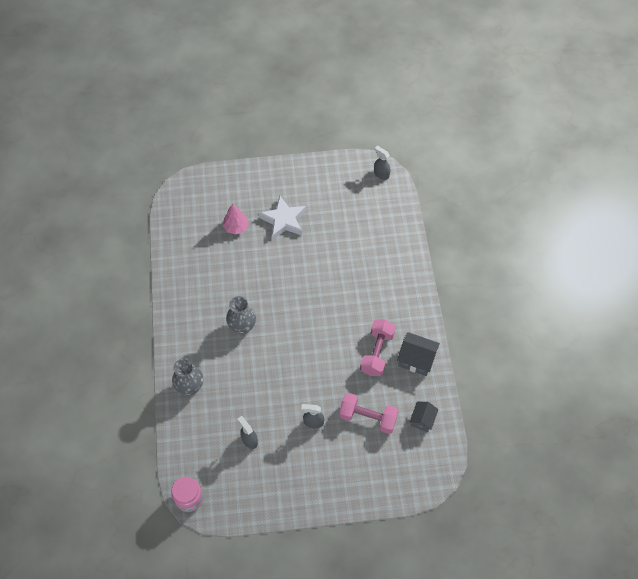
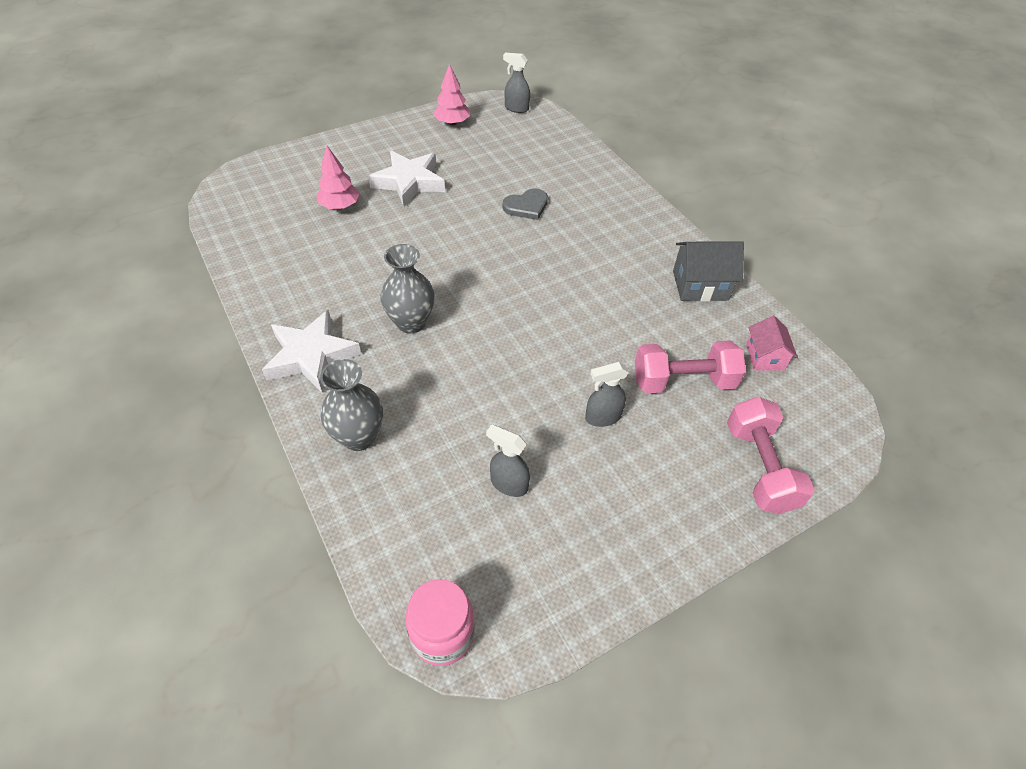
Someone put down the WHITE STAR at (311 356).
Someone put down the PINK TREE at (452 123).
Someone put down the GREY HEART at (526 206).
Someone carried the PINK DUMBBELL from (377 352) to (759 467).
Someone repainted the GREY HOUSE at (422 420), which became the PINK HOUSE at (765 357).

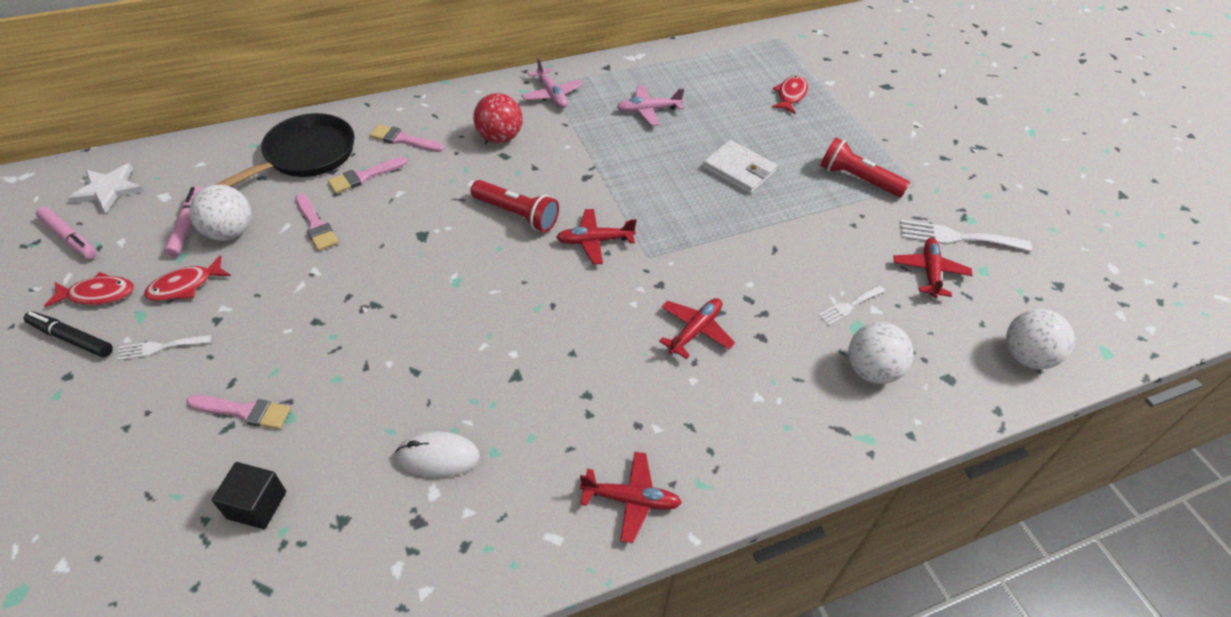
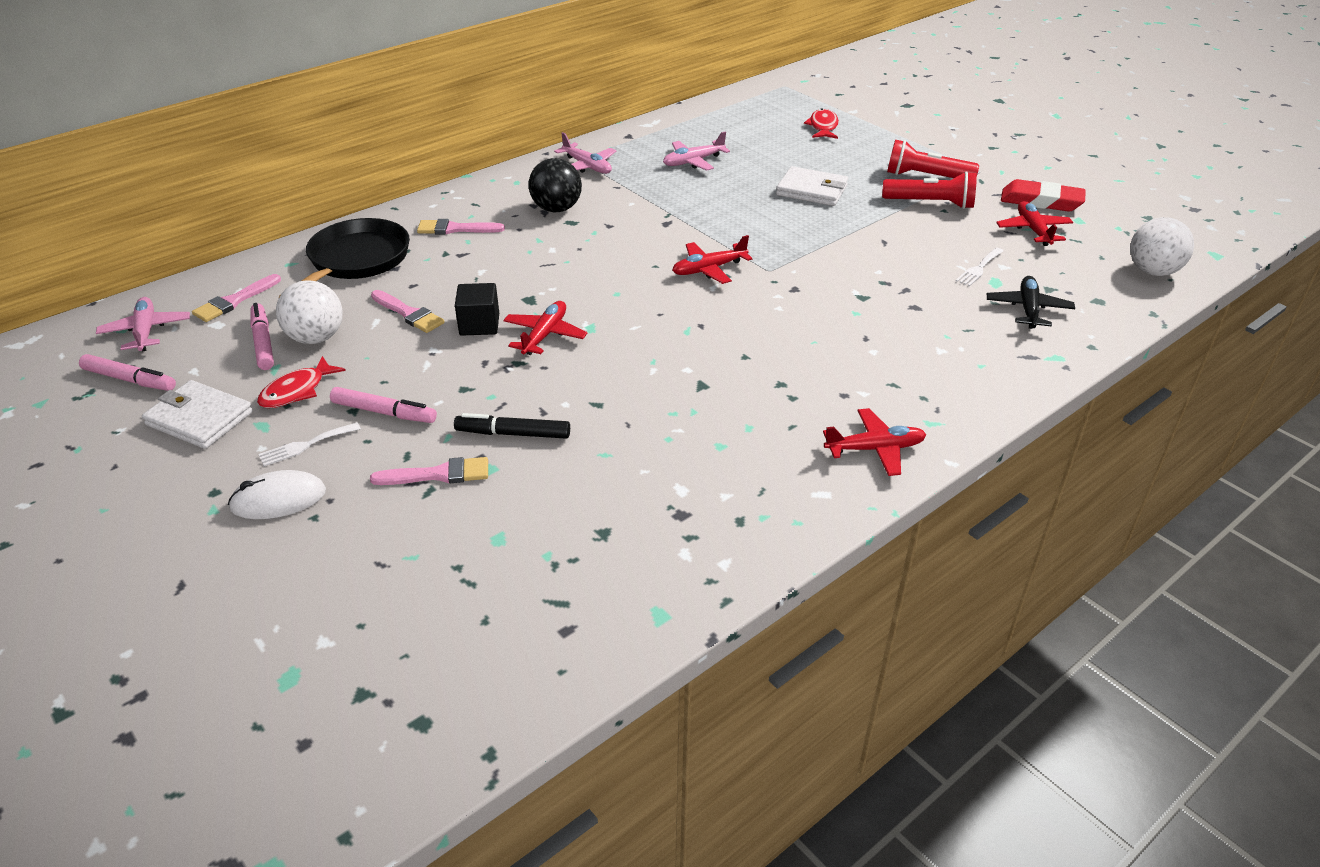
Someone swapped the WHITE STAR at (108 190) for the PINK PLANE at (146 331).
Someone swapped the RED FISH at (98 294) for the WHITE WALLET at (199 418).
Someone carried the PINK BRUSH from (364 176) to (234 301).
Someone carried the WHITE MOUSE from (438 456) to (278 499).
Someone put down the PINK MARKER at (384 412).
Someone carried the BLACK MARKER from (71 338) to (513 433).
Someone carried the BLACK CUBE from (257 505) to (479 325).
Someone carried the RED PLANE from (695 331) to (545 335).
Someone repainted the RED BALL at (499 137), which became the BLACK BALL at (556 209).
Someone carried the RED FLASHLIGHT from (517 214) to (931 203).
Someone swapped the WHITE BALL at (871 370) for the BLACK PLANE at (1028 309).
Someone swapped the WHITE FORK at (957 237) for the RED ERASER at (1041 201).

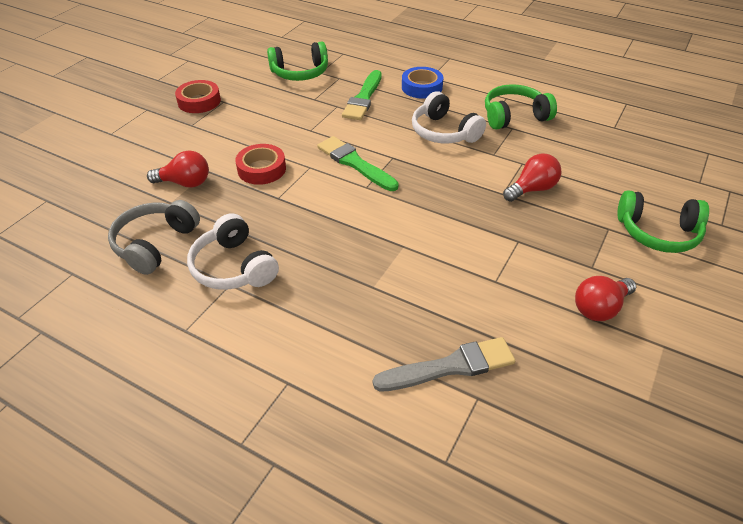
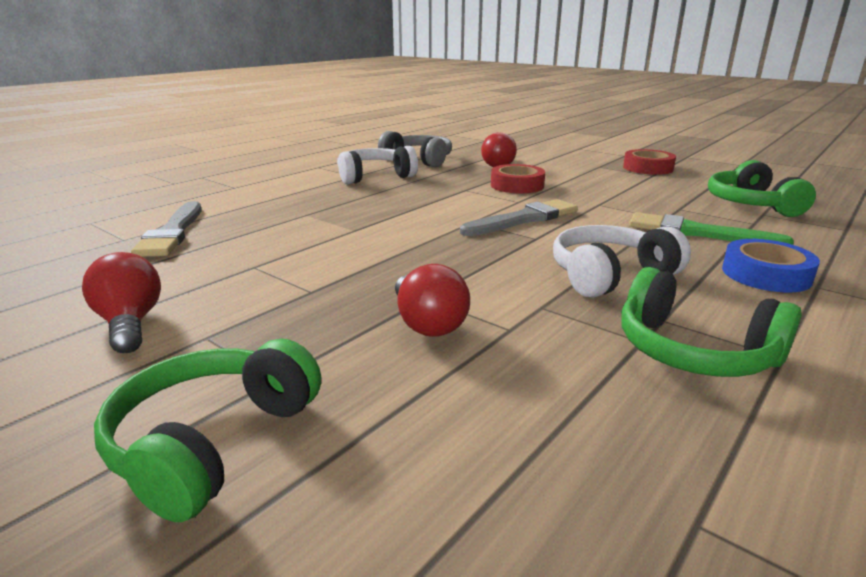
Someone repainted the GREEN BRUSH at (354 163), which became the GREY BRUSH at (524 219).
Someone rotated the GREEN HEADPHONES at (514 116) by 135 degrees clockwise.

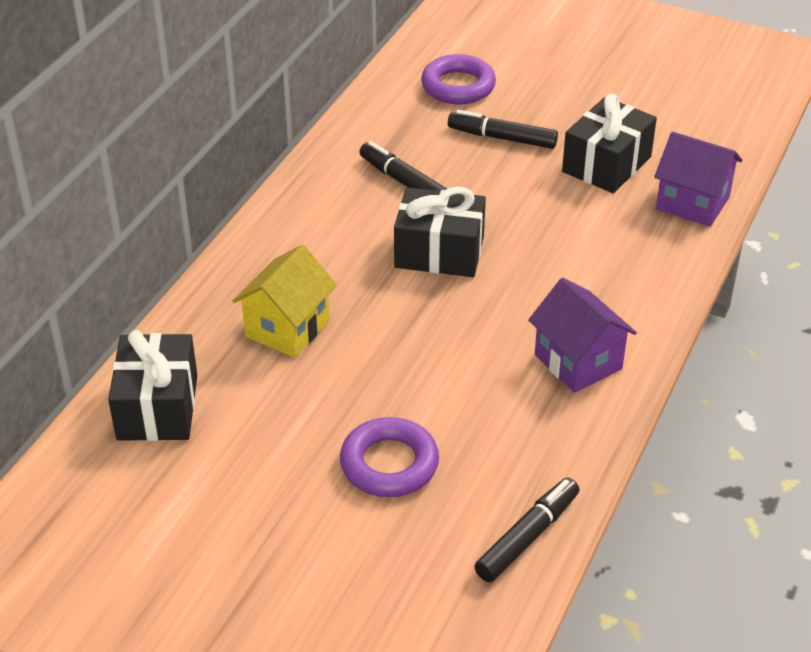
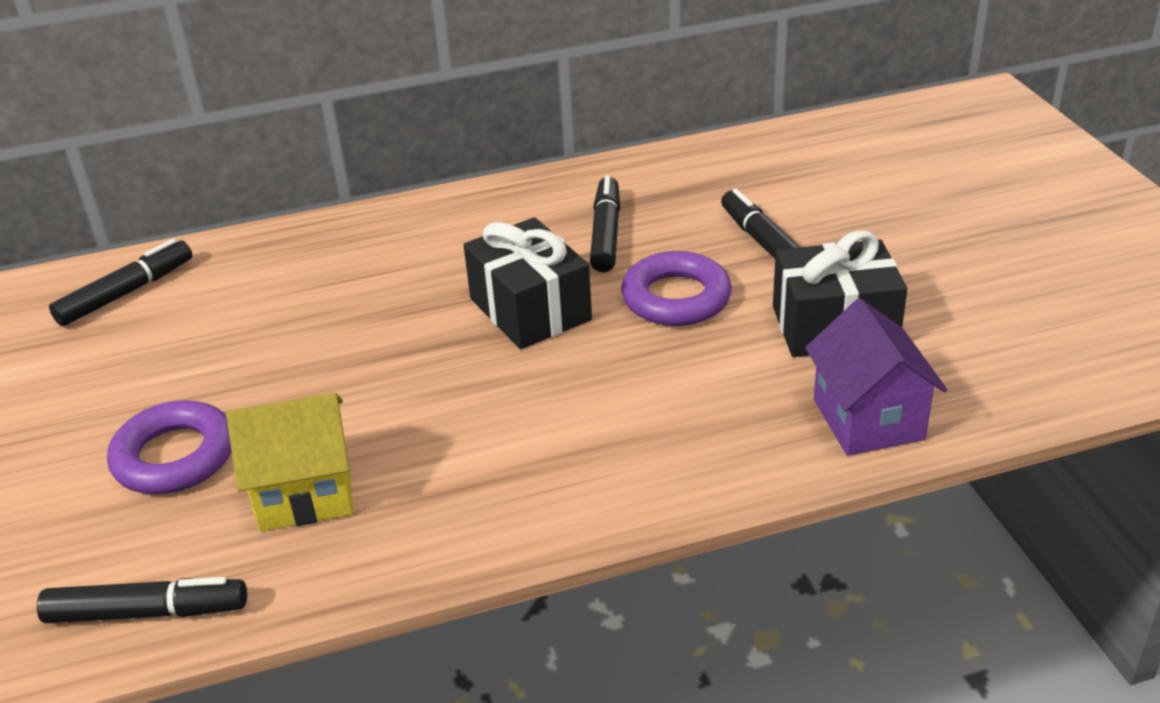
Someone swapped the BLACK GIFT at (157 407) for the BLACK MARKER at (126 293).
Someone carried the YELLOW HOUSE from (287 328) to (305 493).
Someone carried the PURPLE RING from (458 86) to (676 298).
Someone took away the PURPLE HOUSE at (578 362).

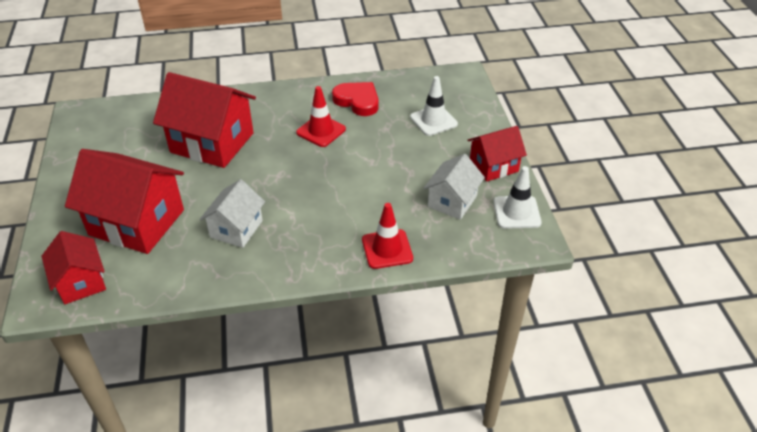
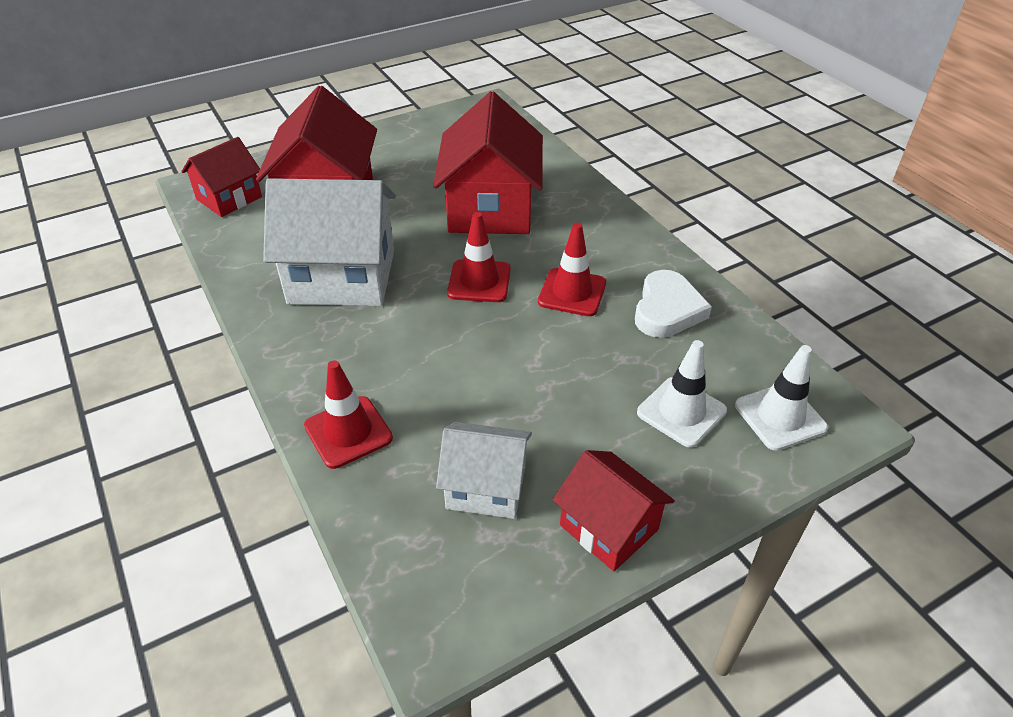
Someone scaled the WHITE HOUSE at (236 229) by 1.74.
Someone put down the RED TRAFFIC CONE at (479 281).
Someone repainted the RED HEART at (357 101), which became the WHITE HEART at (667 310).
Someone carried the WHITE TRAFFIC CONE from (516 212) to (780 417).

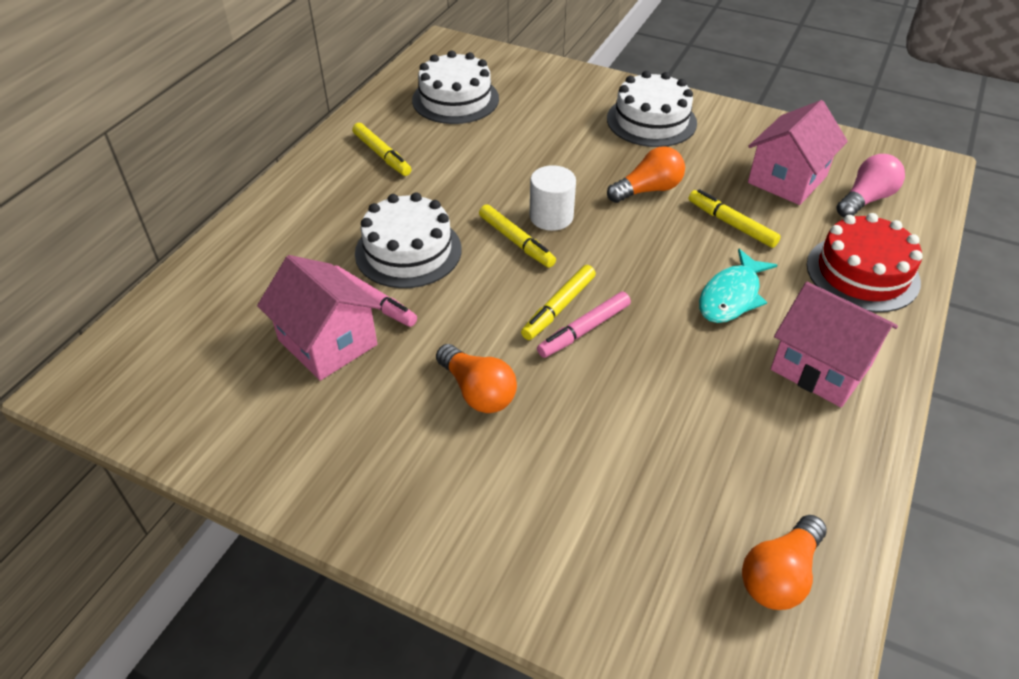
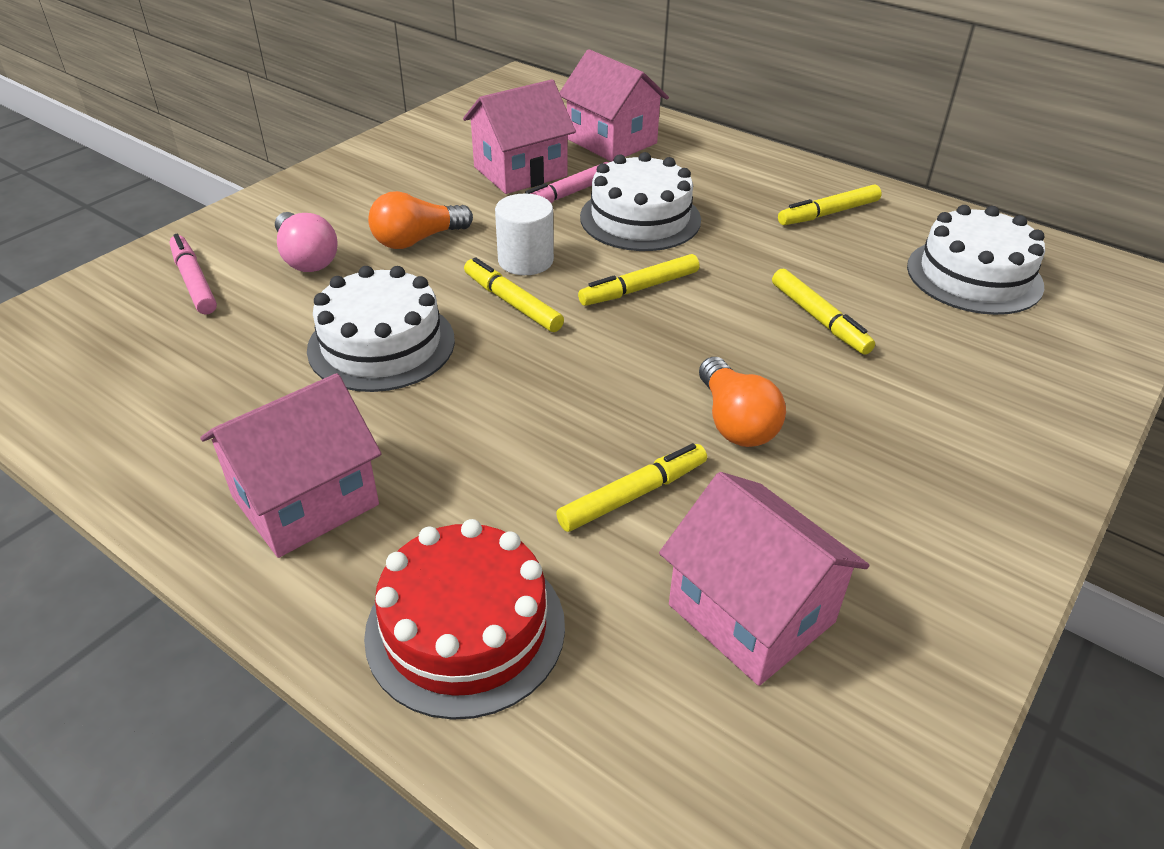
Someone carried the PINK MARKER from (584 330) to (194 282).
Someone carried the PINK LIGHT BULB from (866 199) to (306 258).
Someone carried the WHITE CAKE from (651 121) to (381 344).
Someone carried the WHITE CYLINDER from (551 217) to (525 260).
Someone put down the PINK HOUSE at (611 141).
Someone put down the YELLOW MARKER at (819 319).
Someone took away the TURQUOISE FISH at (731 296).
Someone took away the ORANGE LIGHT BULB at (779 575).

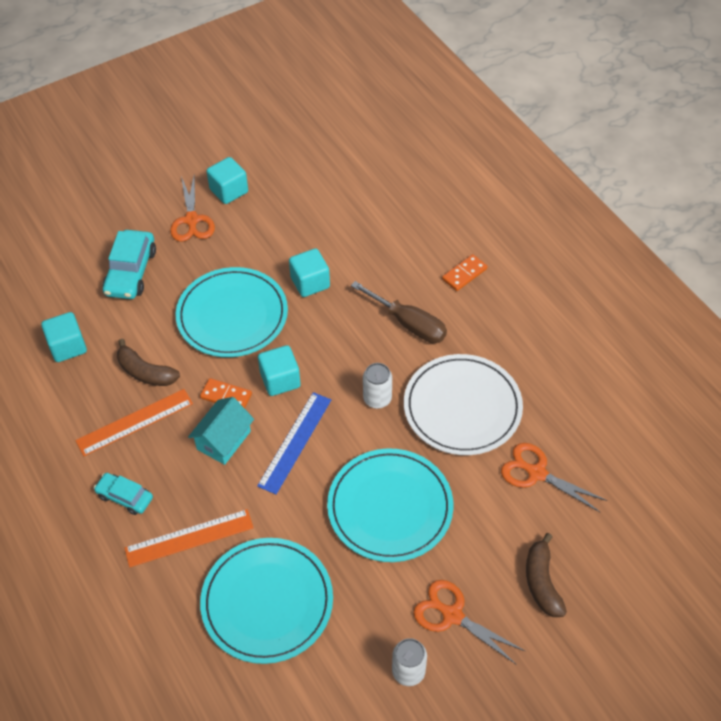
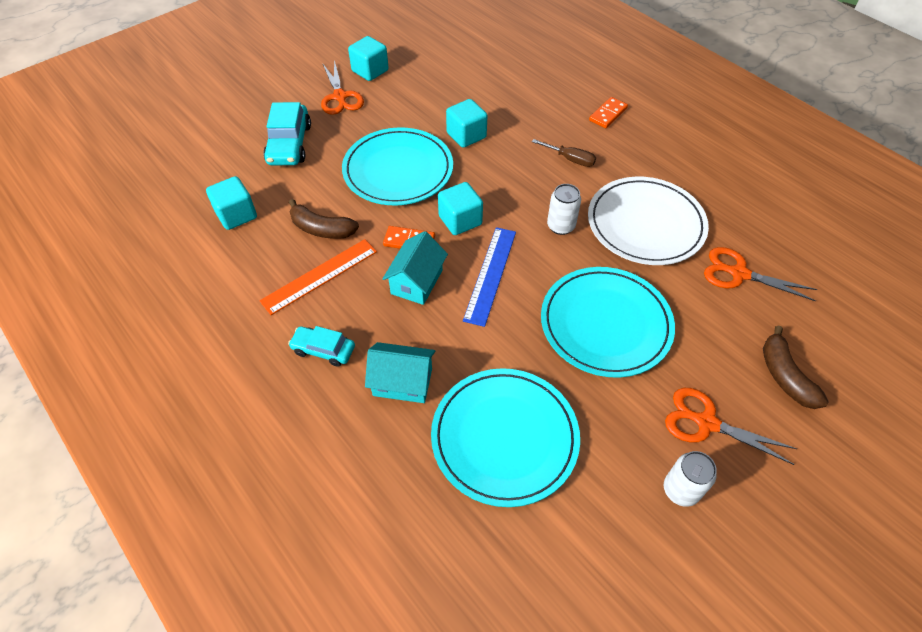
Someone swapped the ORANGE RULER at (189 538) for the TURQUOISE HOUSE at (402 382).
Someone scaled the BROWN SCREWDRIVER at (408 324) by 0.62.

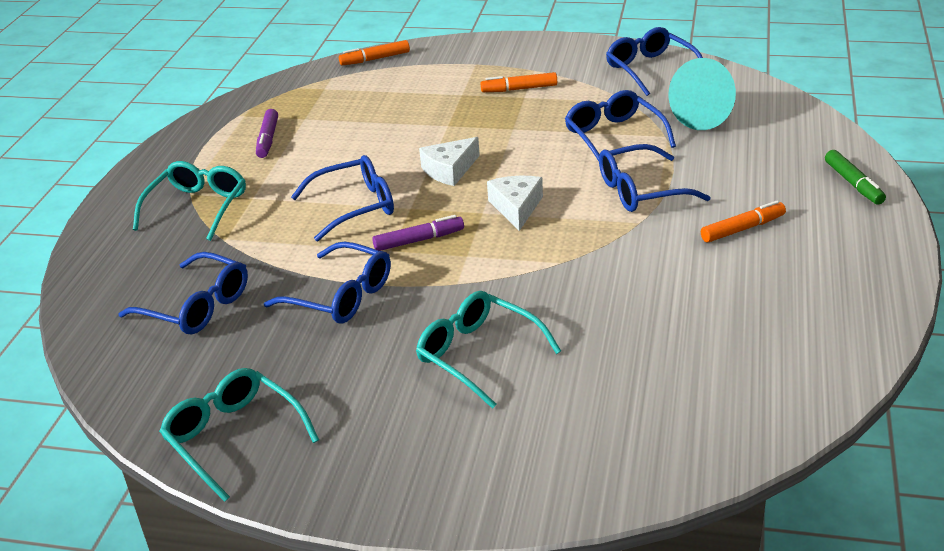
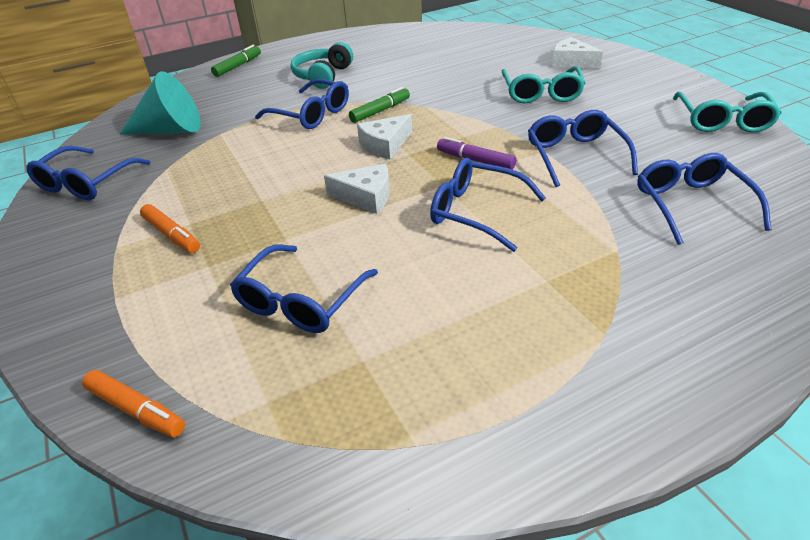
Someone carried the BLUE GLASSES from (613 136) to (300 301).
Someone swapped the ORANGE MARKER at (743 229) for the TURQUOISE HEADPHONES at (323 76).
Someone put down the GREEN MARKER at (380 111).
Someone put down the WHITE CHEESE at (571 62).
Someone took away the TURQUOISE GLASSES at (198 207).
Someone took away the PURPLE MARKER at (268 139).

